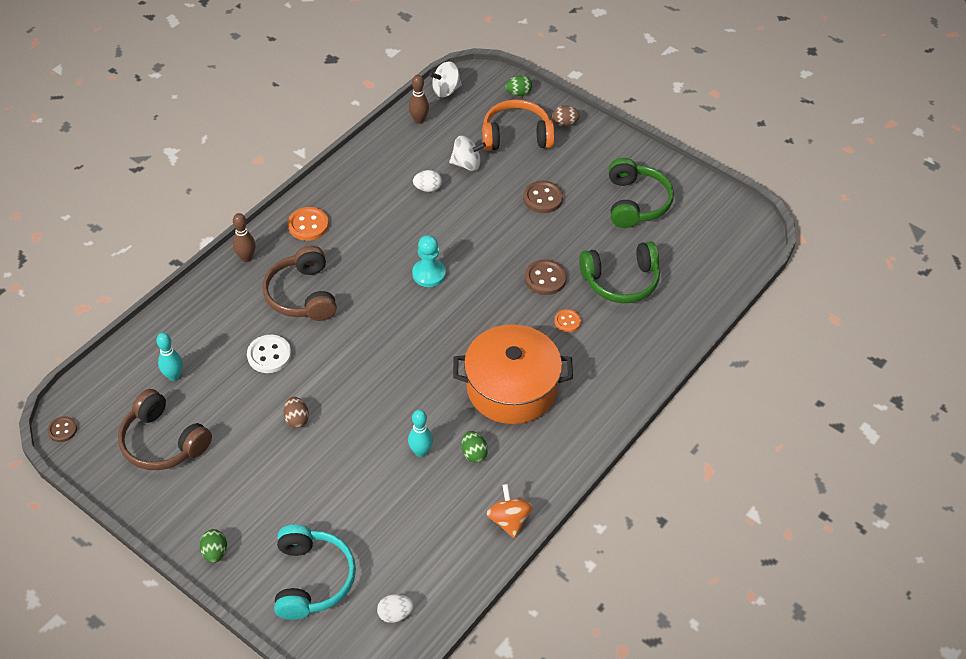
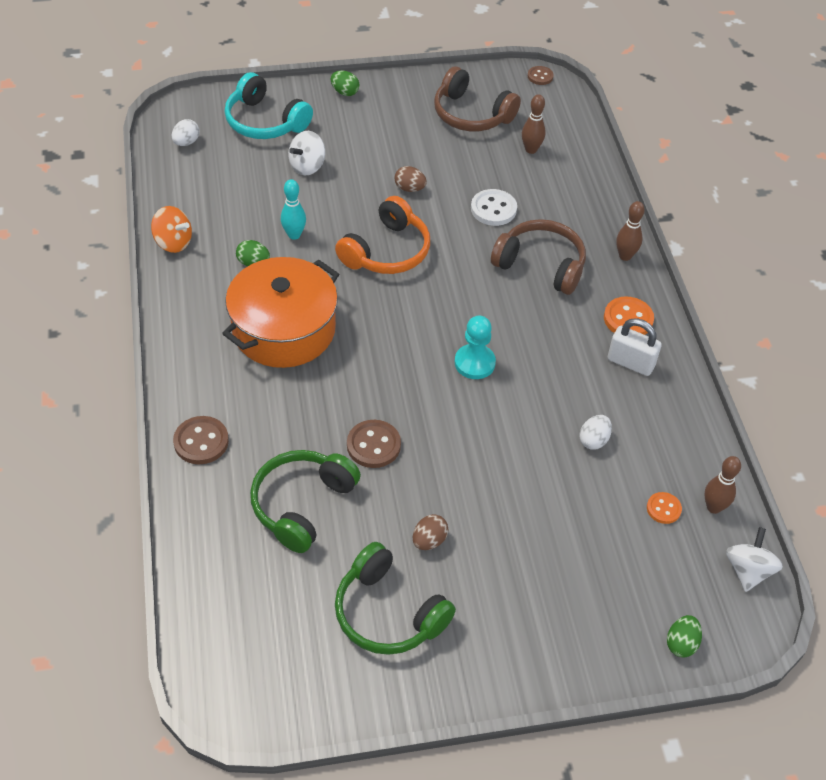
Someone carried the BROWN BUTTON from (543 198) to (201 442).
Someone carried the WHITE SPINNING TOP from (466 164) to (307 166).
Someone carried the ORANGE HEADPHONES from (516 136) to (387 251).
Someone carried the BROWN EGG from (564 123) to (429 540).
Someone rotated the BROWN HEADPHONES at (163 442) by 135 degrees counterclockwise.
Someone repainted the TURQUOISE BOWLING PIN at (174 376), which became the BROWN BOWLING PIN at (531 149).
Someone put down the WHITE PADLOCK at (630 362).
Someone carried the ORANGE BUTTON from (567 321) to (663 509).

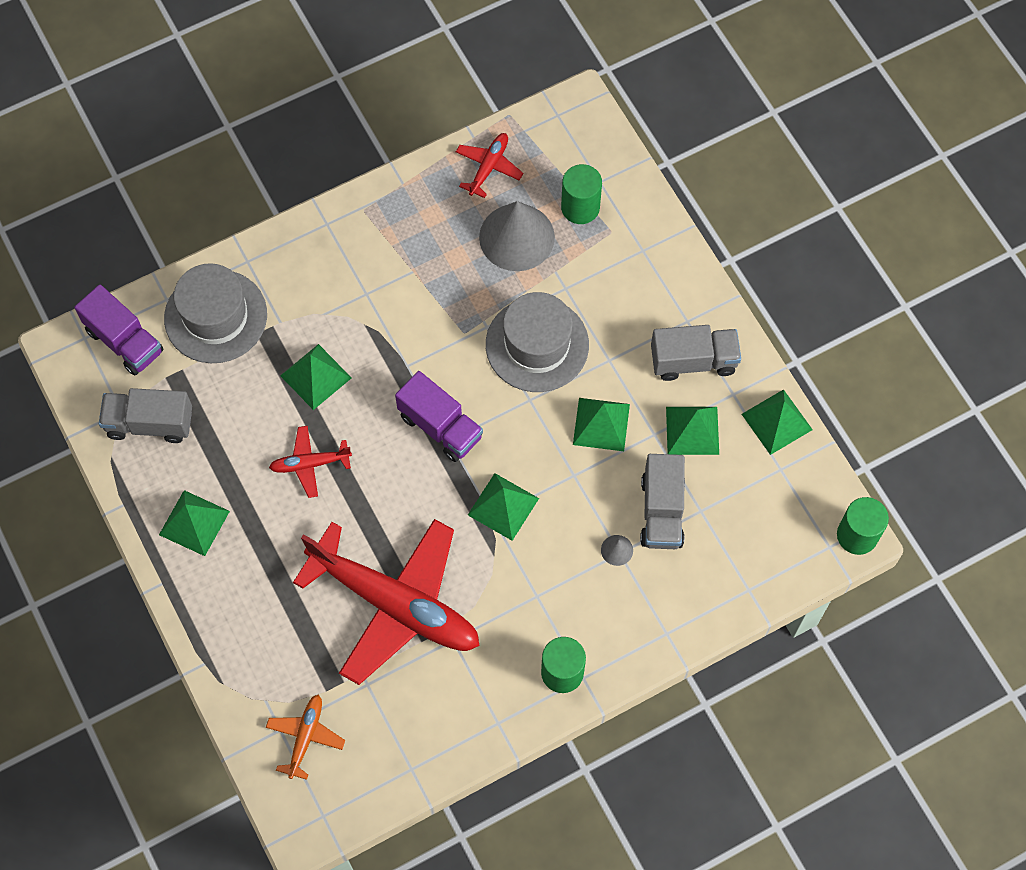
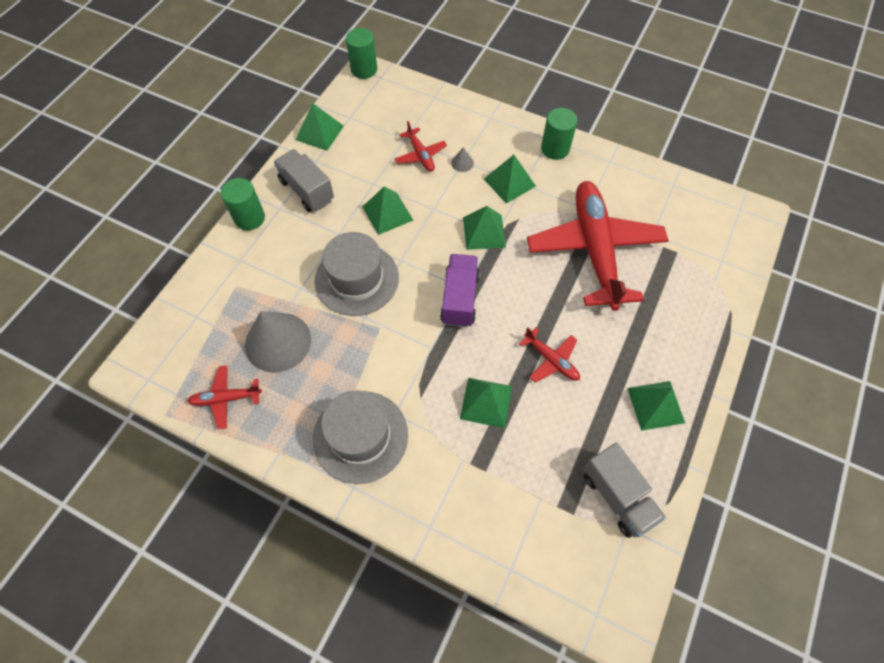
Someone carried the GREEN CYLINDER from (580 207) to (249 218).
Someone carried the GREY HAT from (215 316) to (360 436).
Someone swapped the GREY TRUCK at (662 511) for the RED PLANE at (420 155).
Someone carried the GREEN PYRAMID from (692 430) to (509 182).
Someone took away the PURPLE TRUCK at (124 341).
Someone took away the ORANGE PLANE at (305 737).

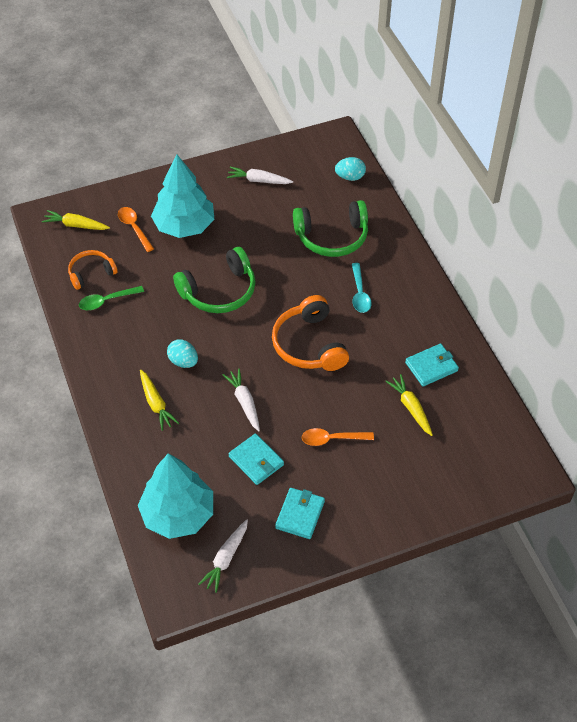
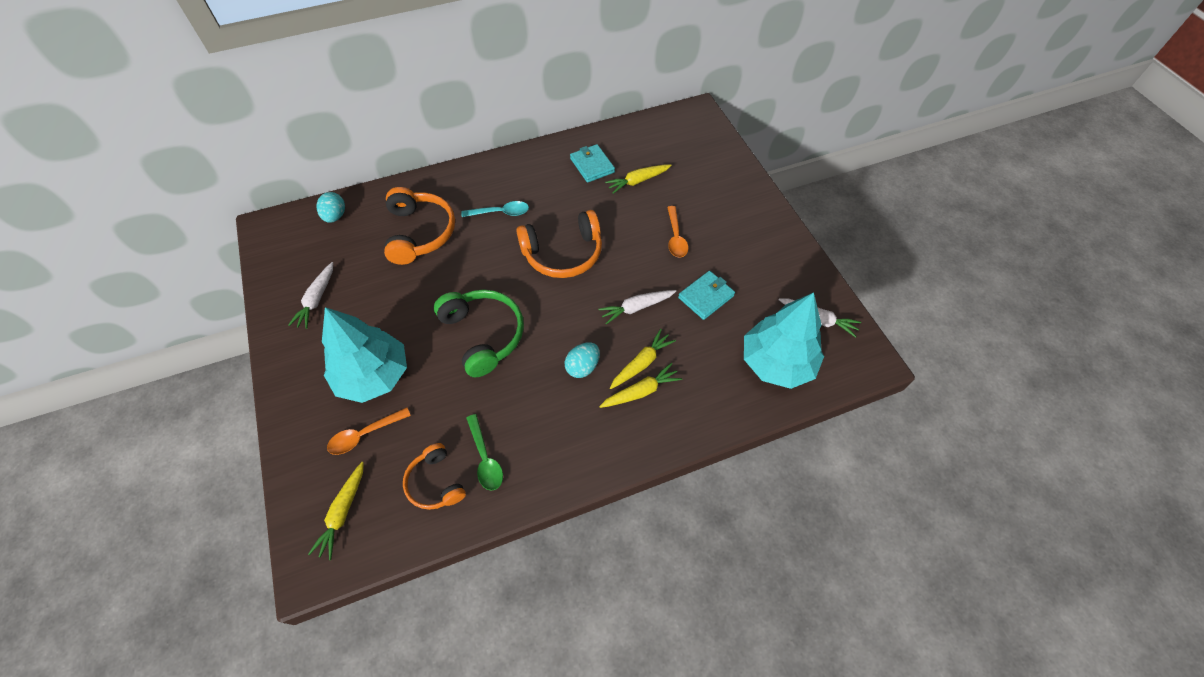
Someone repainted the GREEN HEADPHONES at (332 237), which became the ORANGE HEADPHONES at (420 233).
Someone put down the YELLOW CARROT at (641 363).
Someone took away the TURQUOISE WALLET at (300 515).

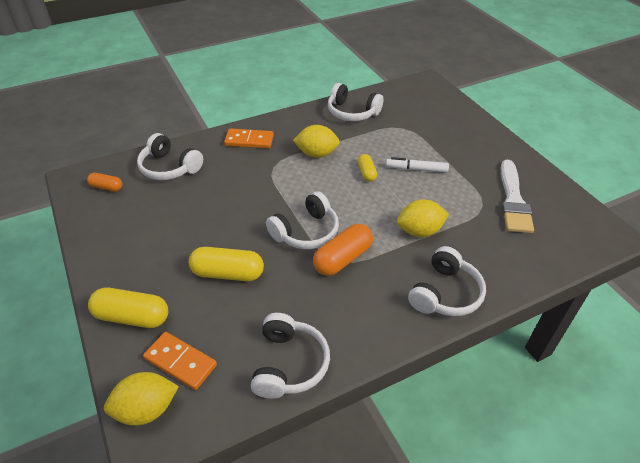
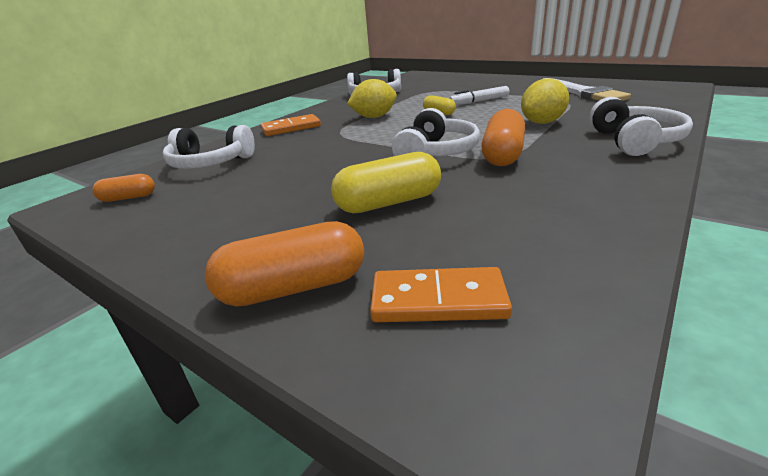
Someone repainted the YELLOW CAPSULE at (132 317), which became the ORANGE CAPSULE at (293 287).
Someone took away the YELLOW LEMON at (146 409).
Someone took away the WHITE HEADPHONES at (289 364).

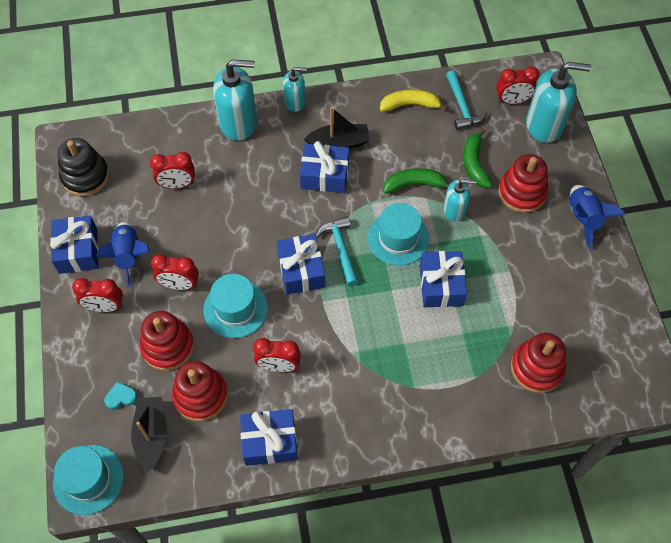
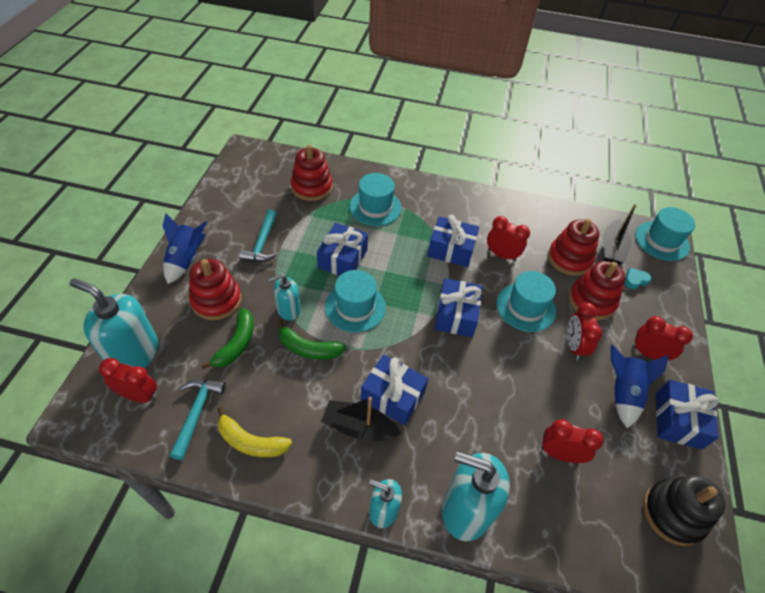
Someone carried the TURQUOISE HAMMER from (340 249) to (262 243).
Someone rotated the TURQUOISE SOAP DISPENSER at (454 210) by 45 degrees counterclockwise.
Someone put down the TURQUOISE HAT at (375 207).
Someone carried the BLUE GIFT from (270 441) to (451 249).
Someone rotated the RED CLOCK at (179 284) by 120 degrees counterclockwise.
Someone rotated the TURQUOISE HEART at (121 397) by 150 degrees clockwise.

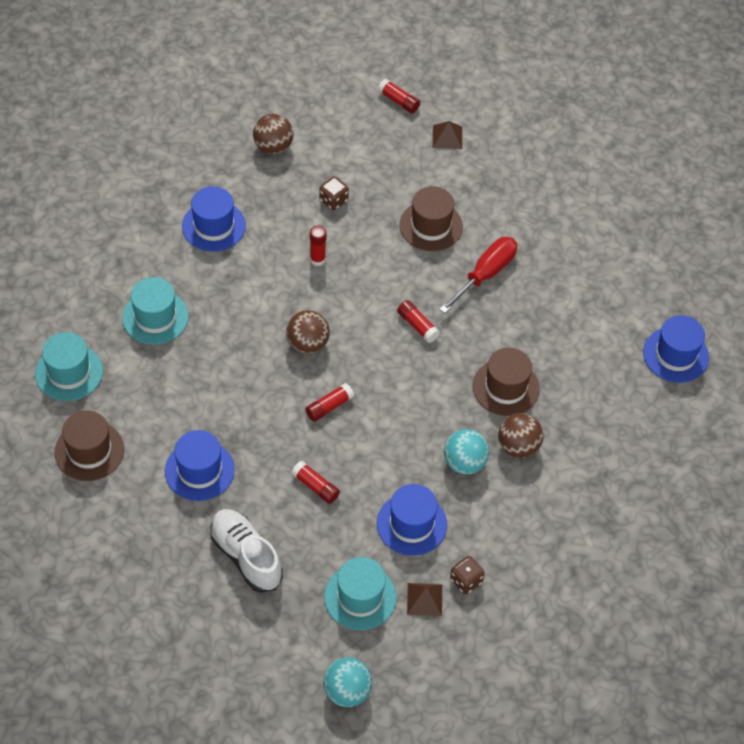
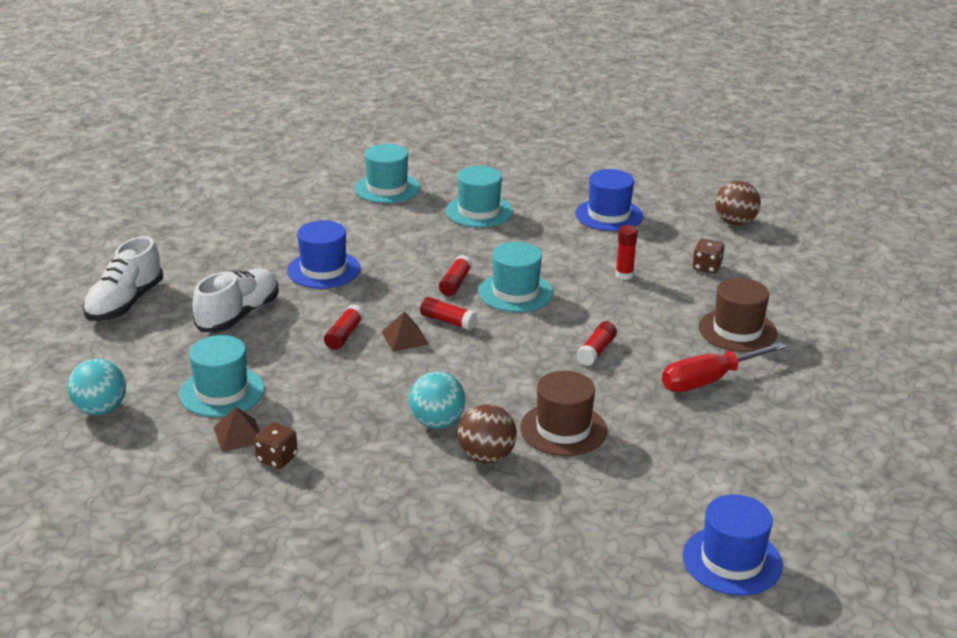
Someone put down the WHITE SHOE at (125 303).
Someone carried the BROWN PYRAMID from (447 137) to (405 338).
Someone carried the RED GLUE STICK from (398 101) to (455 283).
Someone swapped the BROWN BALL at (307 344) for the TURQUOISE HAT at (515 292).
Someone rotated the RED SCREWDRIVER at (485 274) by 135 degrees clockwise.
Someone took away the BROWN HAT at (89 451).
Someone took away the BLUE HAT at (411 524).

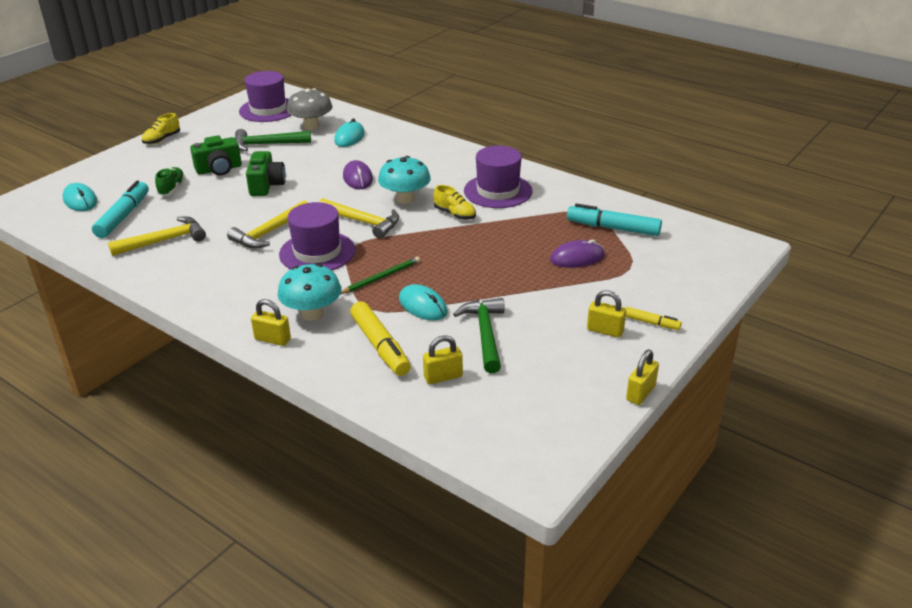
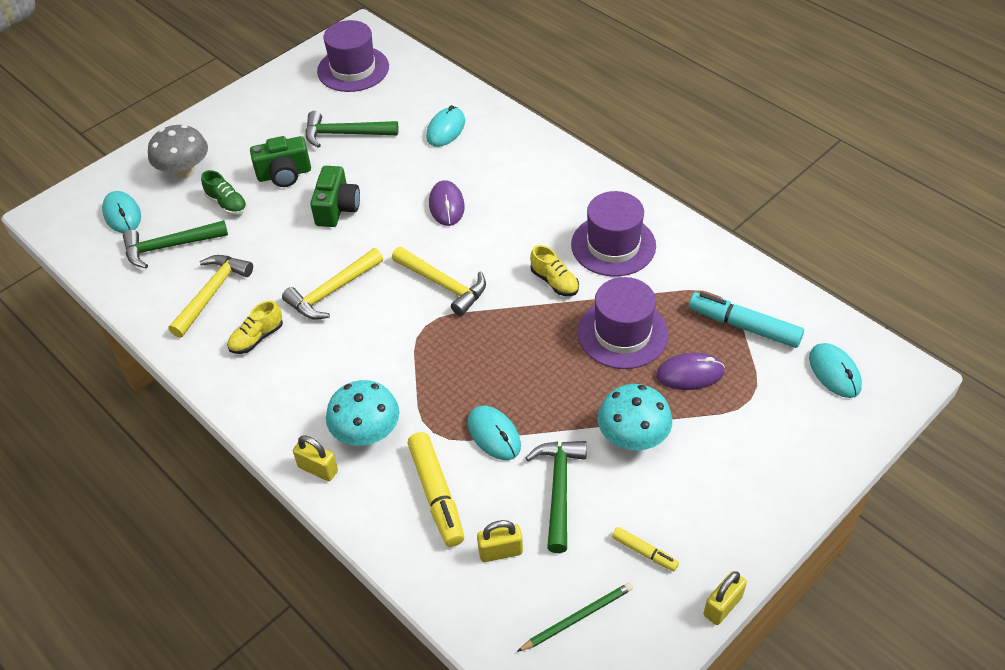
Someone swapped the TURQUOISE MARKER at (124 216) for the GREEN HAMMER at (169 247).
Someone carried the GREY MUSHROOM from (311 126) to (184 171).
Someone rotated the YELLOW HAMMER at (164 240) by 45 degrees counterclockwise.
Someone rotated the GREEN SHOE at (172 189) by 120 degrees clockwise.
Someone carried the YELLOW SHOE from (162 139) to (257 338).
Someone carried the GREEN PENCIL from (381 277) to (577 618).
Someone carried the PURPLE HAT from (317 252) to (622 333).
Someone carried the TURQUOISE MUSHROOM from (405 199) to (633 437).
Someone carried the YELLOW MARKER from (651 323) to (644 552).
Someone put down the TURQUOISE MOUSE at (834 372).
Someone took away the YELLOW PADLOCK at (605 330).

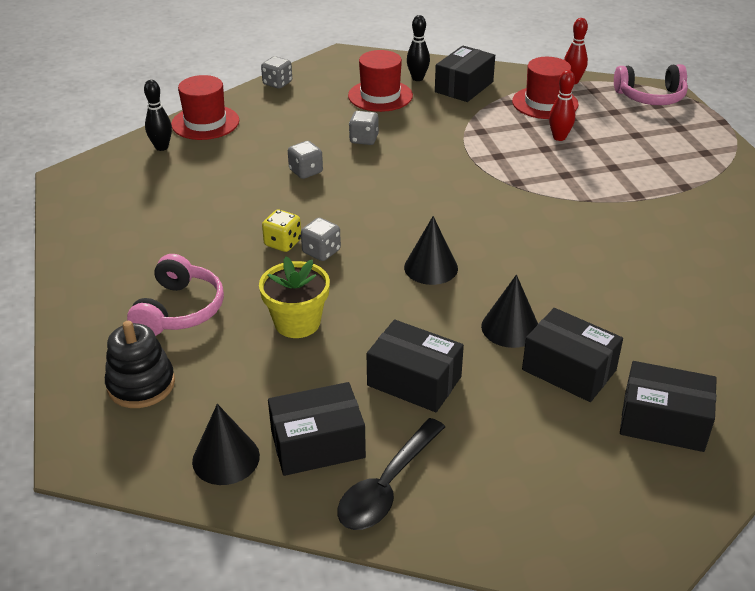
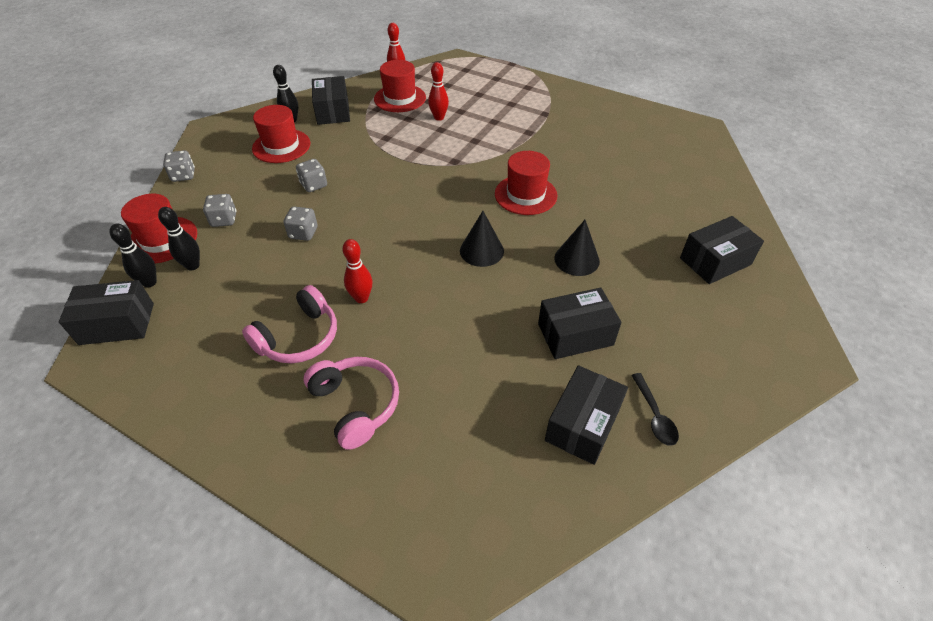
Someone carried the BLACK BOX from (569 370) to (117 324).
Someone put down the BLACK BOWLING PIN at (193 266).
Someone carried the GREY DICE from (321 252) to (224 220).
Someone carried the PINK HEADPHONES from (650 97) to (299 337).
Someone swapped the YELLOW DICE at (283 243) for the RED BOWLING PIN at (361 298).
Someone put down the RED HAT at (525 195).
Someone scaled the BLACK SPOON at (387 486) by 0.63.
Someone took away the BLACK STACKING TOY at (141 384).
Someone took away the BLACK CONE at (226 458).
Someone took away the YELLOW FLOWER POT at (297 323).

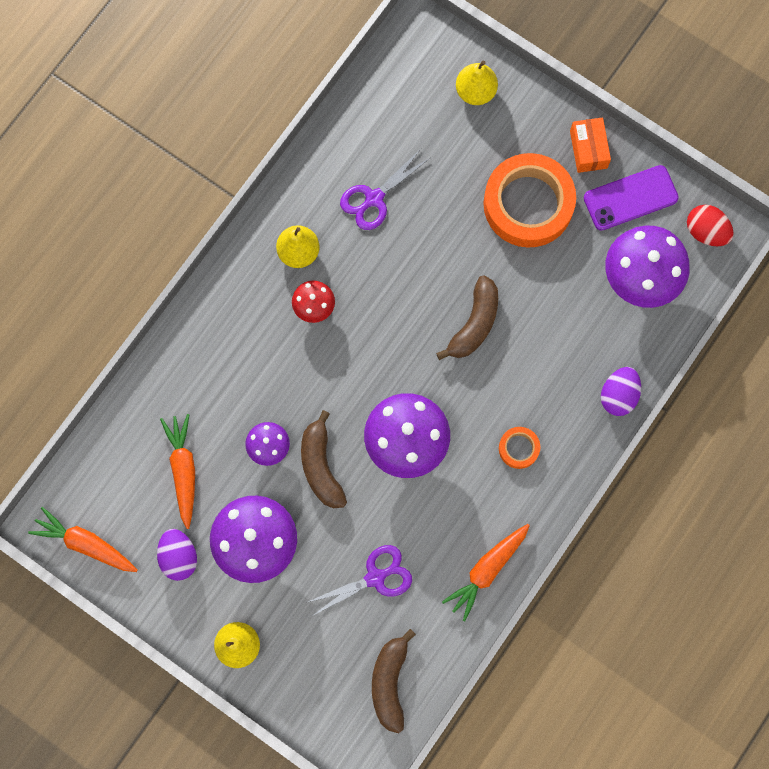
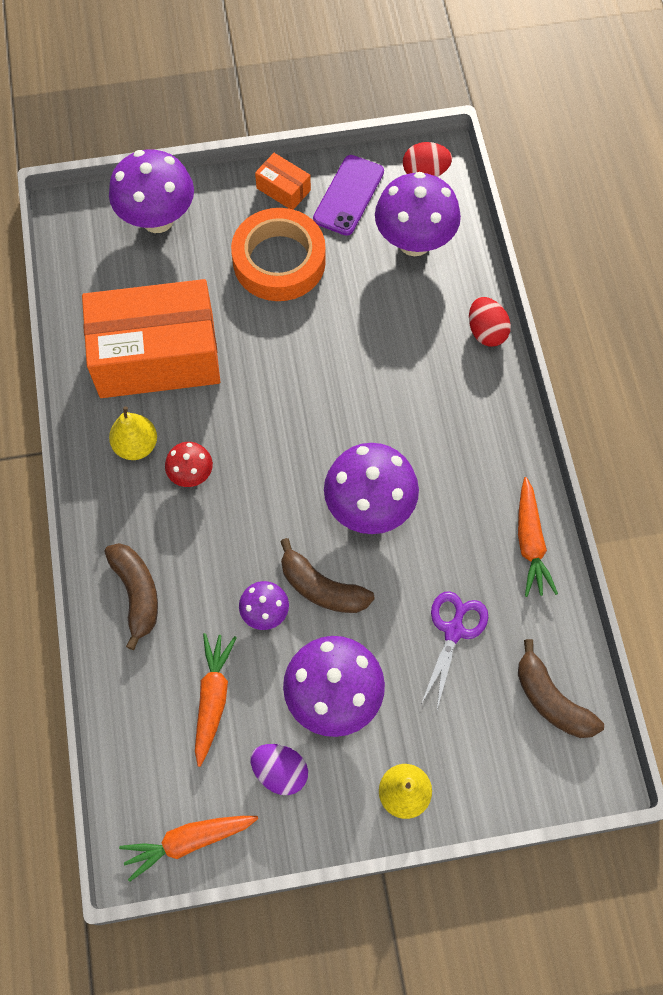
Someone swapped the PURPLE SCISSORS at (374 198) for the ORANGE BOX at (157 356).
Someone carried the BROWN BANANA from (474 324) to (137 593).
Someone swapped the YELLOW PEAR at (475 91) for the PURPLE MUSHROOM at (157 219).
Someone rotated the ORANGE CARROT at (183 471) by 60 degrees clockwise.
Someone repainted the PURPLE EGG at (618 395), which became the RED EGG at (486 332).
Someone took away the ORANGE TAPE at (519 448).

